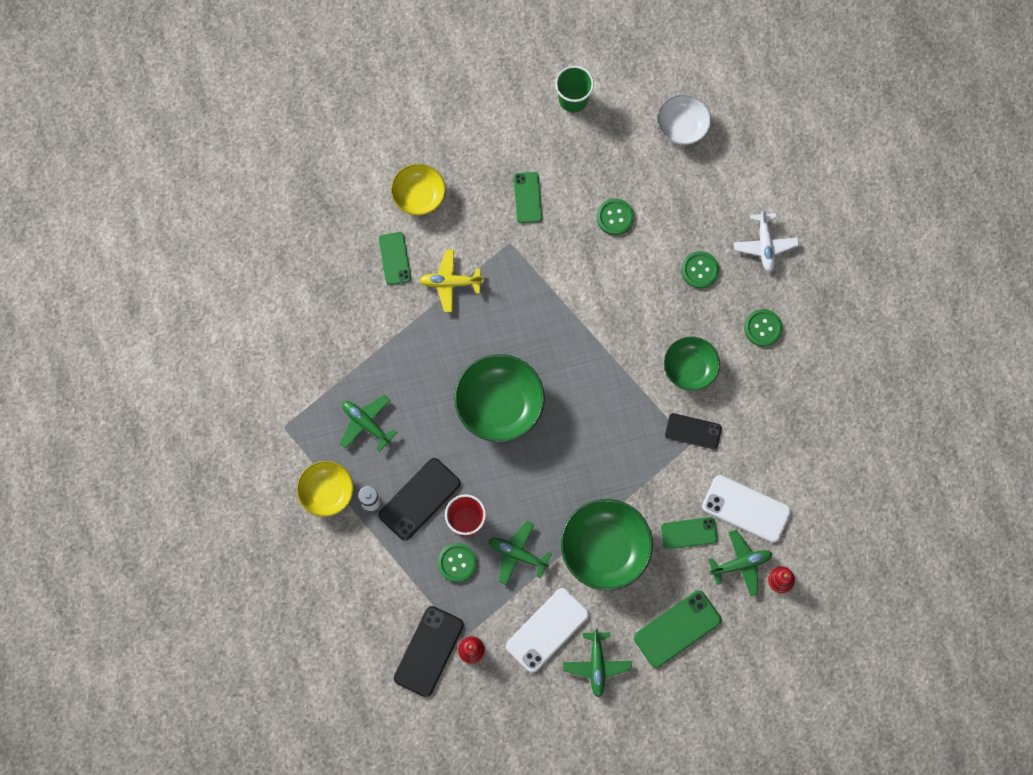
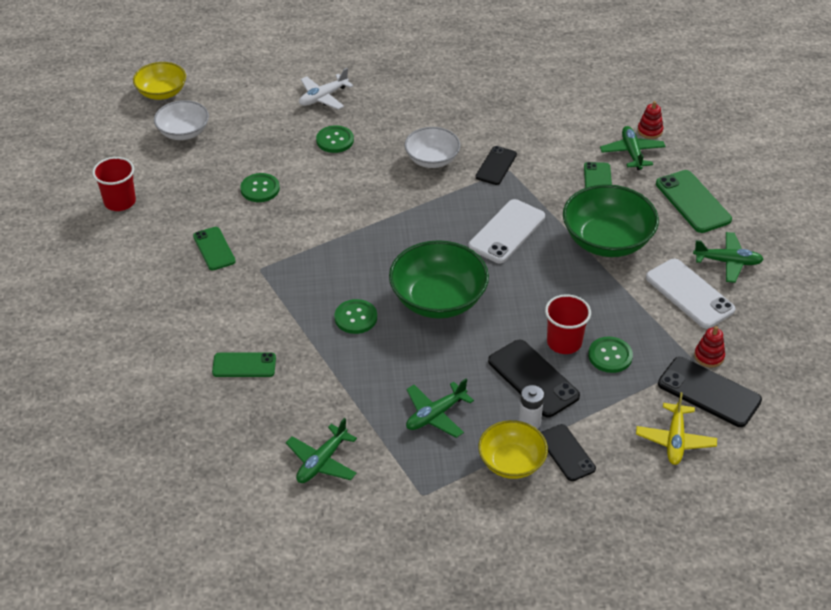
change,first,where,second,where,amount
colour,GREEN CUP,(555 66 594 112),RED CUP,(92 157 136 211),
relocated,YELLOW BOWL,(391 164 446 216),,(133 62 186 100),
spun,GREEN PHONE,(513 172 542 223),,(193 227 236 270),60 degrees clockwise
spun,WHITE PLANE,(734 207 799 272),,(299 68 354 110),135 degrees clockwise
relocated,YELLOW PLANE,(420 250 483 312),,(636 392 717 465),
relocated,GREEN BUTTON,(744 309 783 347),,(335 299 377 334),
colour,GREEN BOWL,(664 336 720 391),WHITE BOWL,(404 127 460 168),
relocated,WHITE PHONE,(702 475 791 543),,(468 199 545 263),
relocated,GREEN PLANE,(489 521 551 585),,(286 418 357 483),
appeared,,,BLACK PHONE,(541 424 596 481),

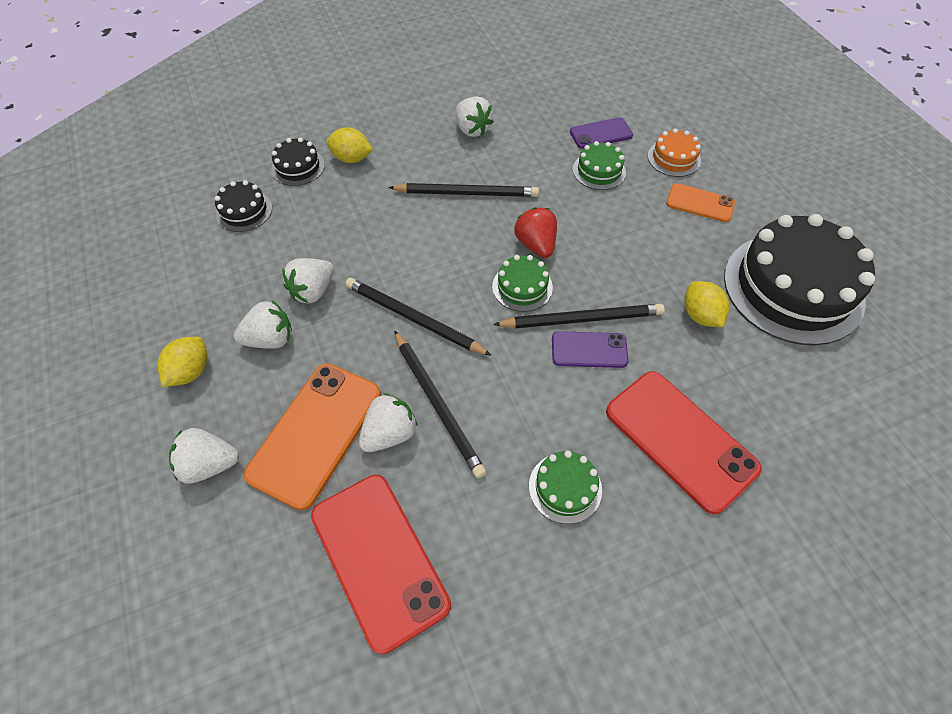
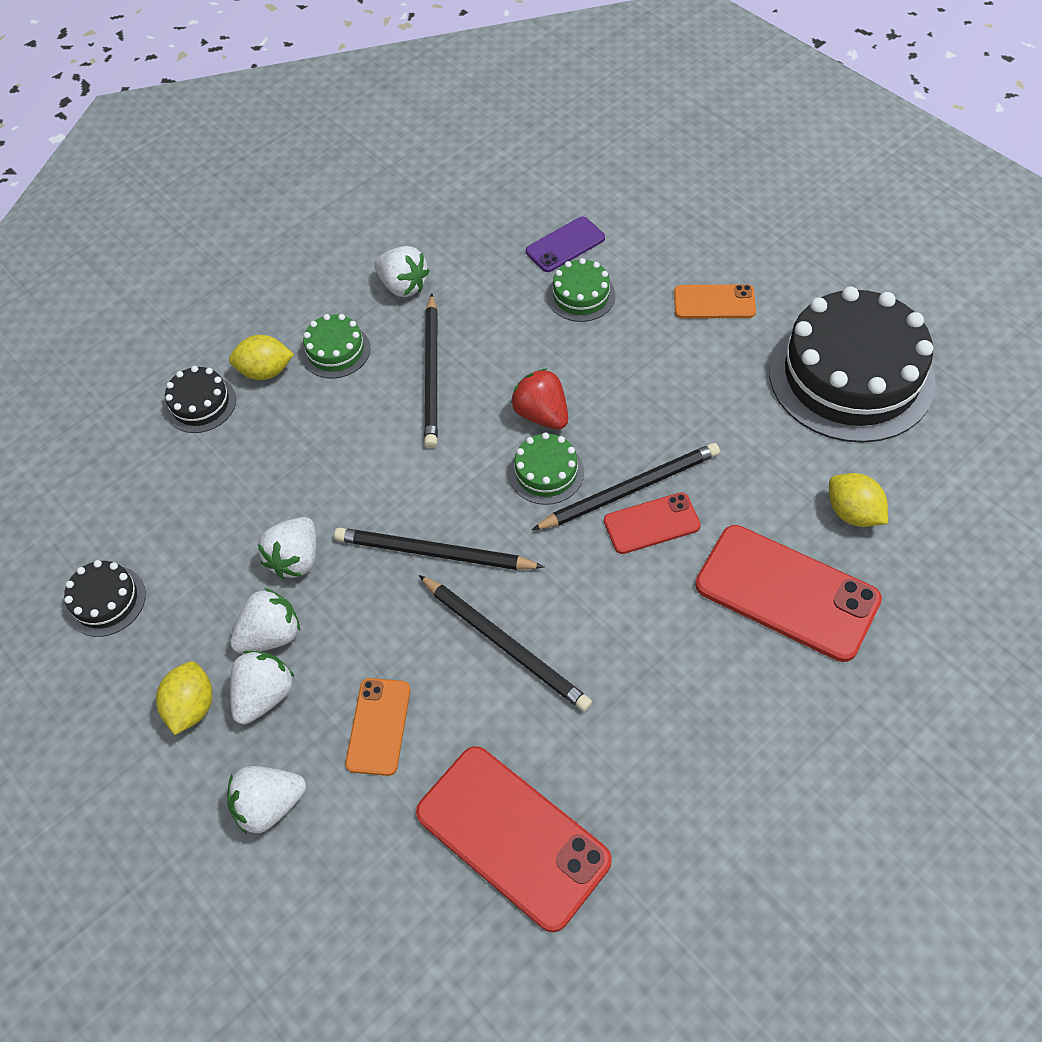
change,first,where,second,where,amount
missing,ORANGE CAKE,(648 129 701 177),,,
relocated,BLACK CAKE,(215 180 272 232),,(64 560 146 637),
spun,BLACK PENCIL,(388 183 539 197),,(424 293 438 448),105 degrees clockwise
relocated,YELLOW LEMON,(684 281 730 327),,(829 473 888 527),
colour,PURPLE PHONE,(552 331 629 368),RED PHONE,(604 492 701 554),
size,ORANGE PHONE,(244 363 381 510),,(345 678 411 776),x0.55
relocated,WHITE STRAWBERRY,(359 393 418 452),,(230 651 295 724),
relocated,GREEN CAKE,(529 451 602 524),,(301 314 371 378),

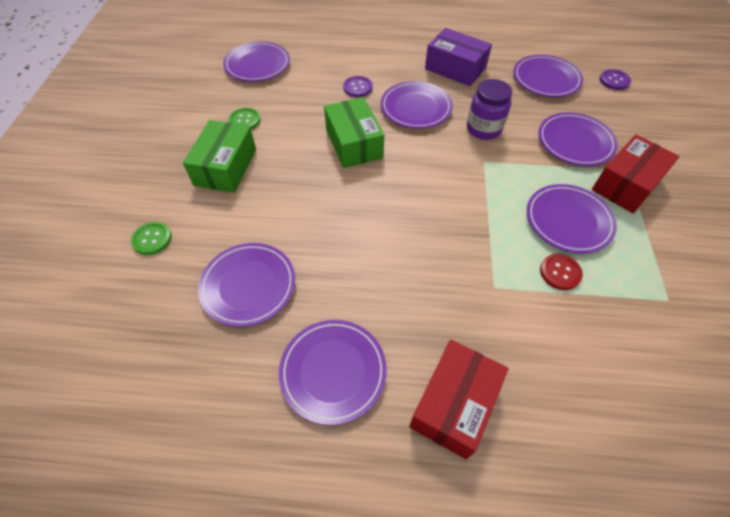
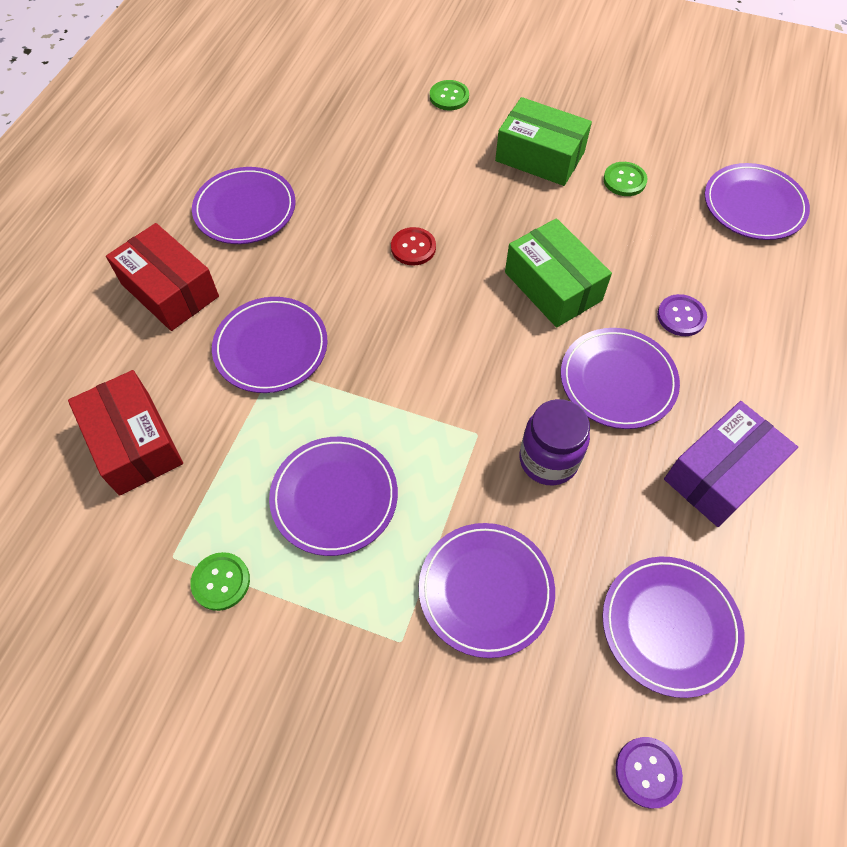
change,first,where,second,where,amount
spun,GREEN BOX,(324 97 384 168),,(505 218 612 328),60 degrees clockwise
relocated,RED BOX,(592 135 679 214),,(68 370 183 496),
relocated,PURPLE PLATE,(198 243 295 327),,(212 297 328 393),
relocated,RED BUTTON,(540 254 583 290),,(391 227 436 265),
appeared,,,GREEN BUTTON,(190 552 250 611),

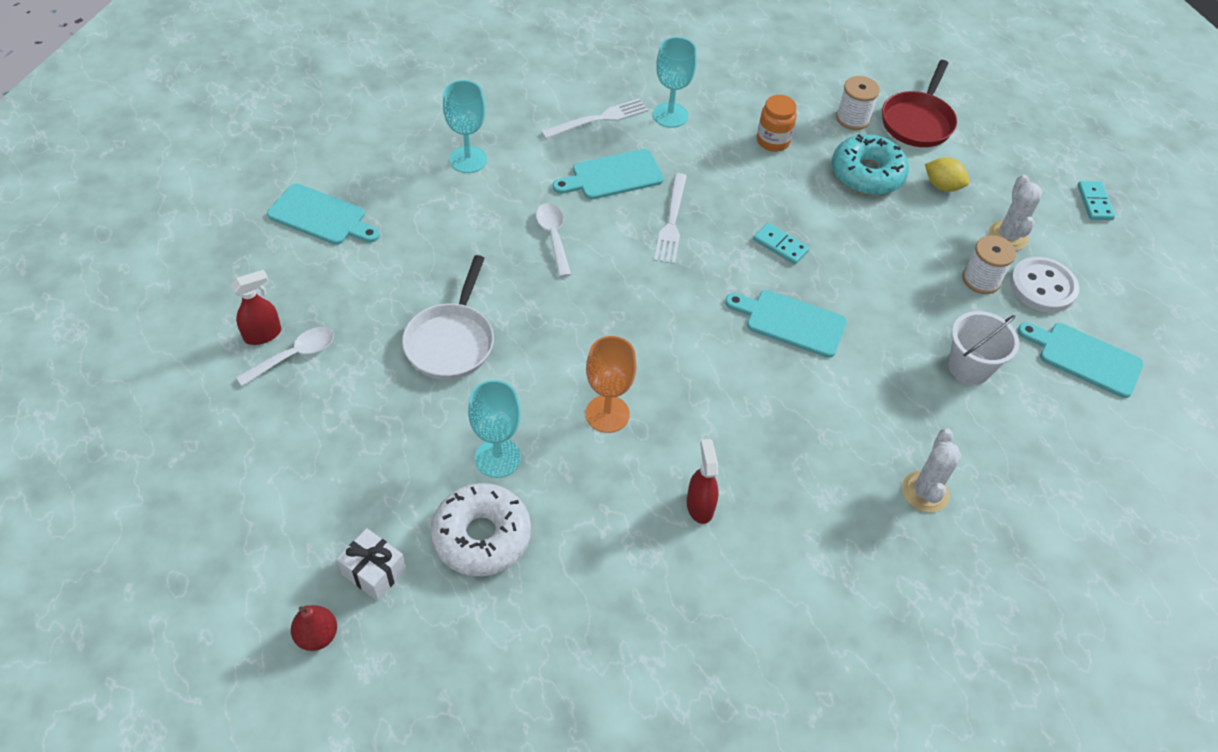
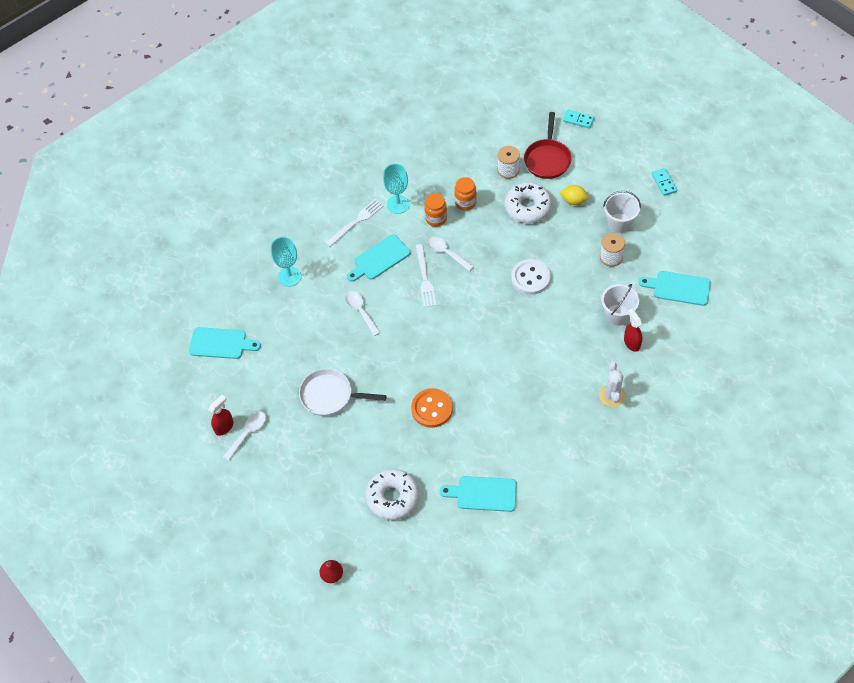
change,first,where,second,where,amount
colour,TURQUOISE DONUT,(832 134 909 195),WHITE DONUT,(505 182 552 223),
exchanged,WHITE CACTUS,(989 175 1042 251),WHITE BUCKET,(603 191 641 233),
relocated,TURQUOISE DOMINO,(753 223 809 265),,(563 109 594 128),
spun,WHITE PAN,(402 255 494 380),,(299 368 387 416),105 degrees clockwise
relocated,WHITE BUTTON,(1010 257 1079 313),,(511 259 551 295),
relocated,TURQUOISE CUTTING BOARD,(725 290 847 358),,(439 476 517 512),
exchanged,ORANGE GOBLET,(586 336 636 433),ORANGE BUTTON,(411 388 453 428),
missing,TURQUOISE GOBLET,(468 380 521 478),,,
relocated,RED SPRAY BOTTLE,(687 439 719 524),,(624 308 642 352),
missing,WHITE GIFT,(337 528 406 601),,,
appeared,,,ORANGE JAR,(424 193 447 227),
appeared,,,WHITE SPOON,(427 237 474 271),

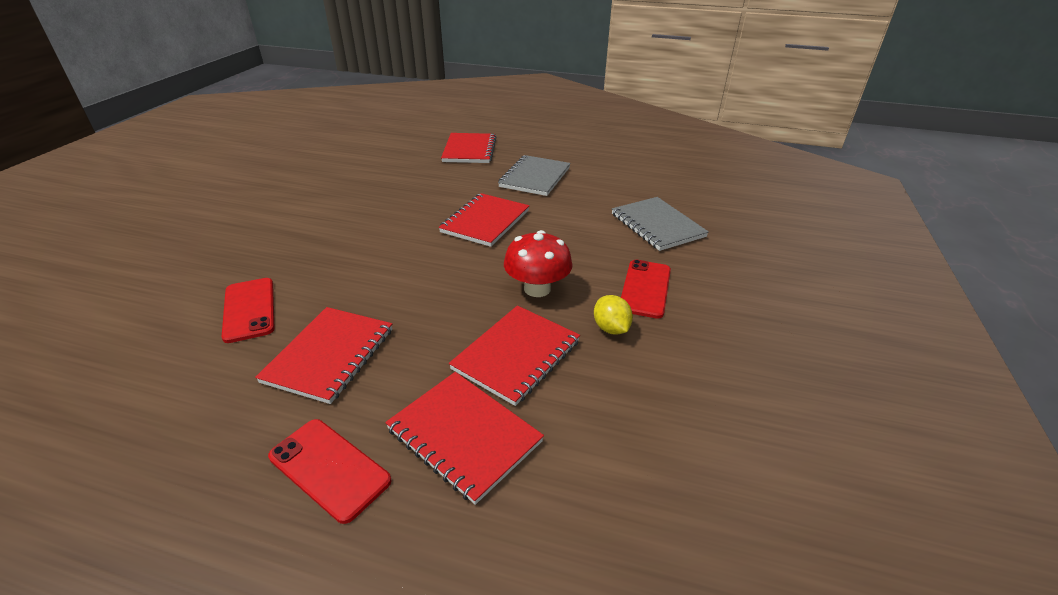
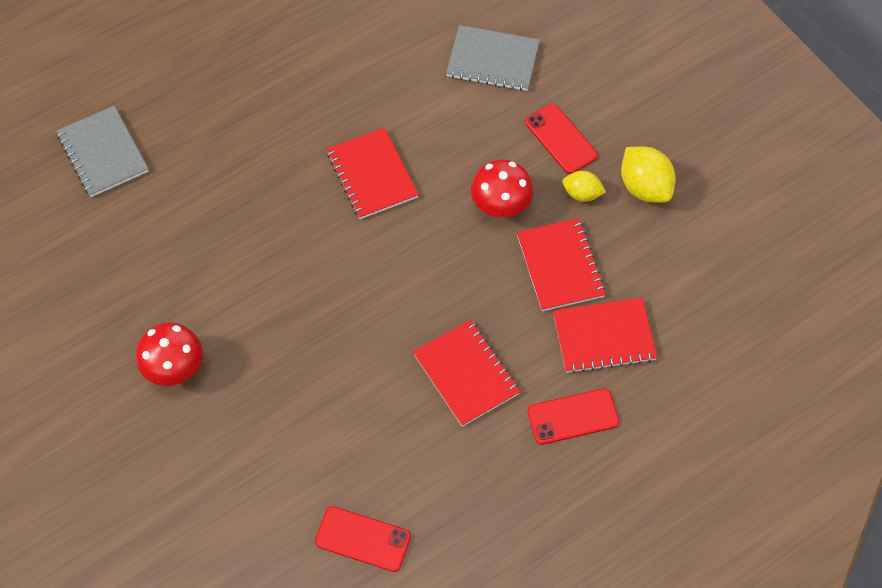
change,first,where,second,where,amount
missing,RED NOTEBOOK,(441 133 497 163),,,
relocated,GREY NOTEBOOK,(498 155 571 196),,(57 106 149 197),
relocated,RED PHONE,(221 278 275 343),,(315 506 411 572),
appeared,,,YELLOW LEMON,(621 147 676 203),
appeared,,,RED MUSHROOM,(136 322 203 386),

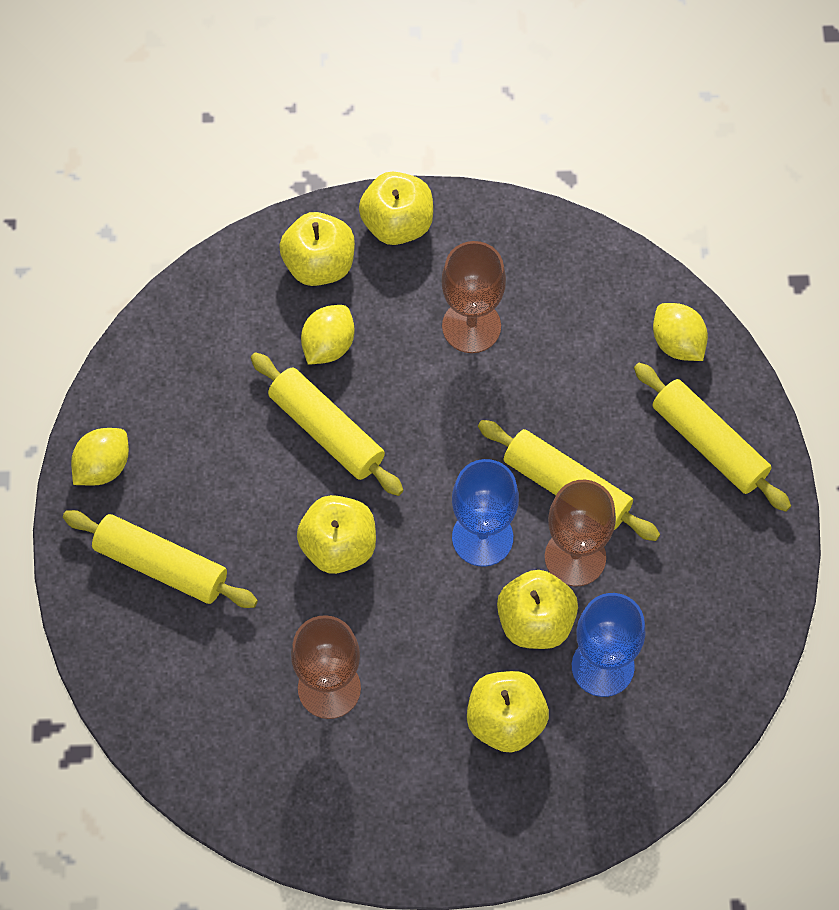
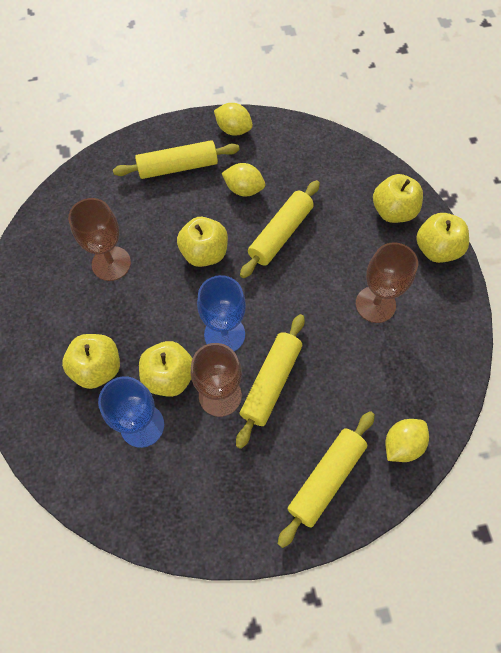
change,first,where,second,where,amount
relocated,YELLOW LEMON,(301 305 355 365),,(222 163 265 196),
spun,YELLOW ROLLING PIN,(63 510 258 608),,(113 140 240 179),60 degrees clockwise

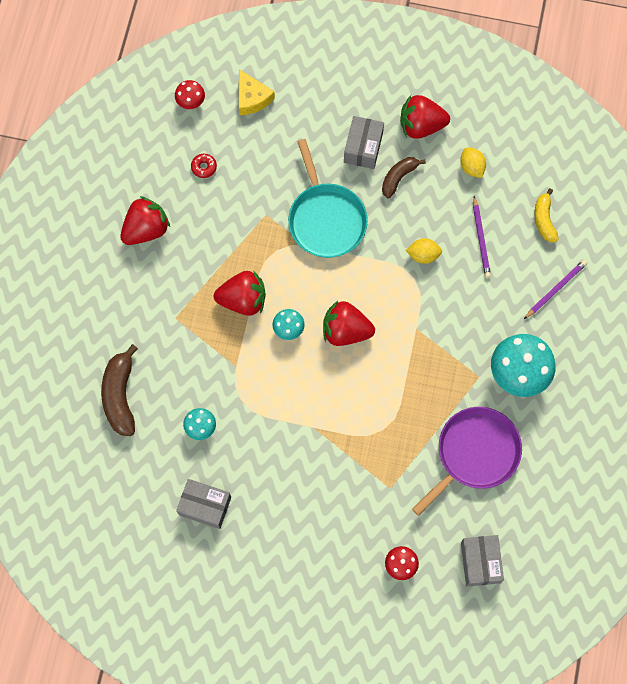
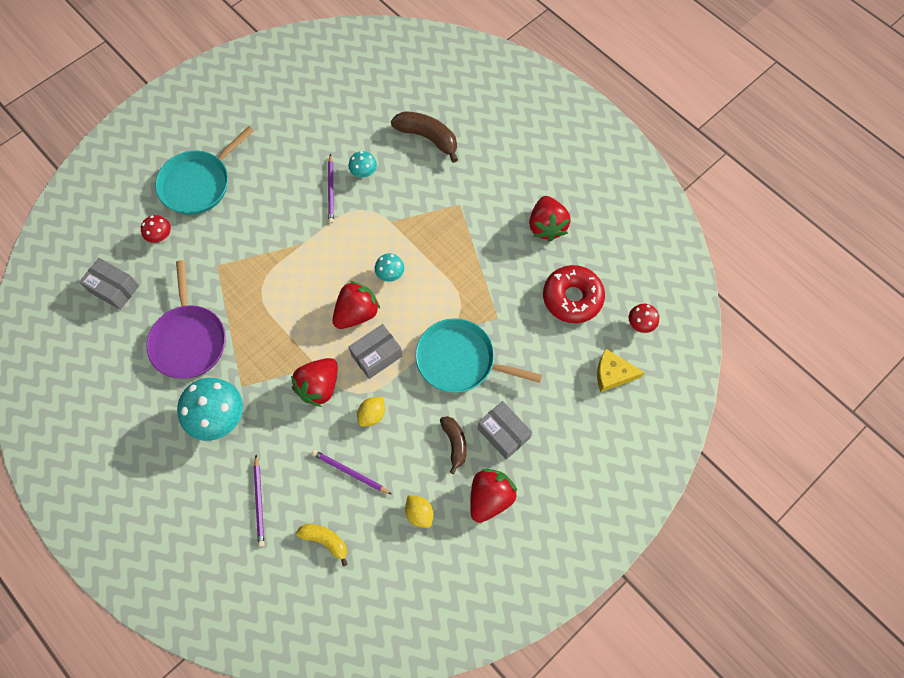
change,first,where,second,where,amount
spun,YELLOW LEMON,(460 147 486 178),,(405 495 433 528),45 degrees clockwise
size,RED DONUT,(191 154 217 178),,(543 265 605 323),x2.42
relocated,RED STRAWBERRY,(214 271 266 316),,(291 358 338 407),
relocated,GREY BOX,(176 479 231 529),,(349 324 402 379),
appeared,,,TURQUOISE PAN,(155 126 254 215),
appeared,,,PURPLE PENCIL,(328 154 334 224),

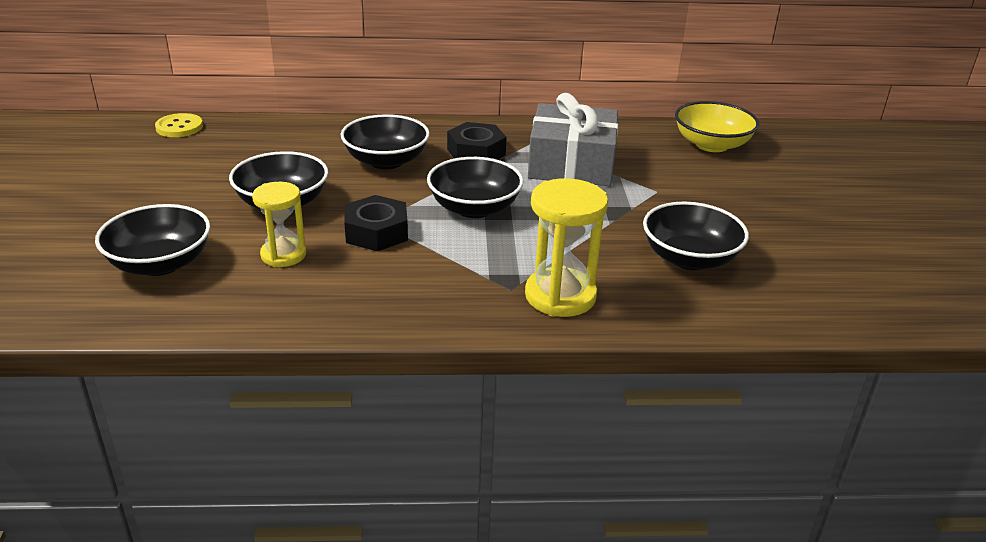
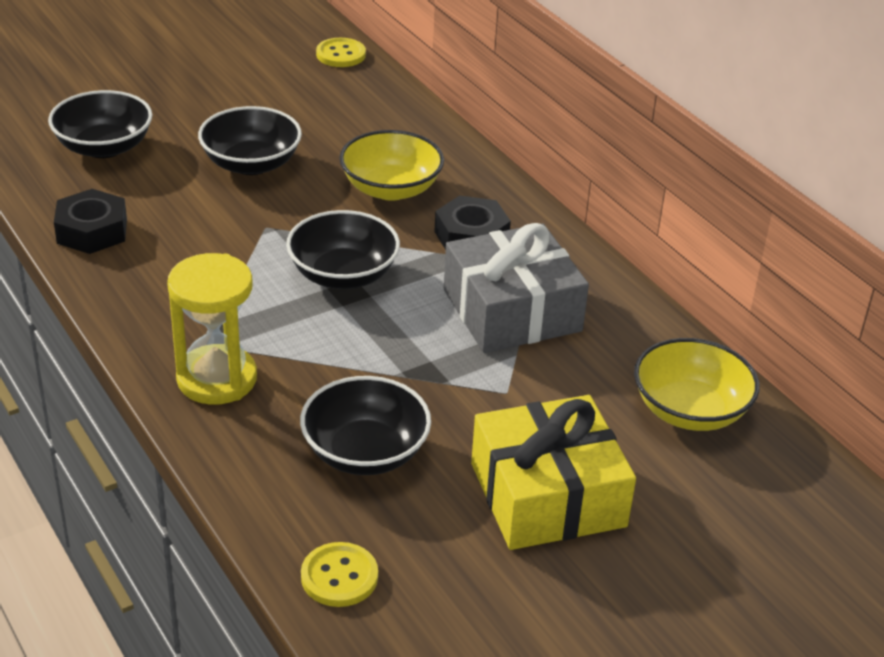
change,first,where,second,where,amount
colour,BLACK BOWL,(341 114 430 169),YELLOW BOWL,(339 130 444 201),
missing,YELLOW HOURGLASS,(252 182 306 267),,,
relocated,BLACK NUT,(344 195 408 251),,(54 189 127 254),
appeared,,,YELLOW GIFT,(471 395 636 550),
appeared,,,YELLOW BUTTON,(301 542 378 607),

